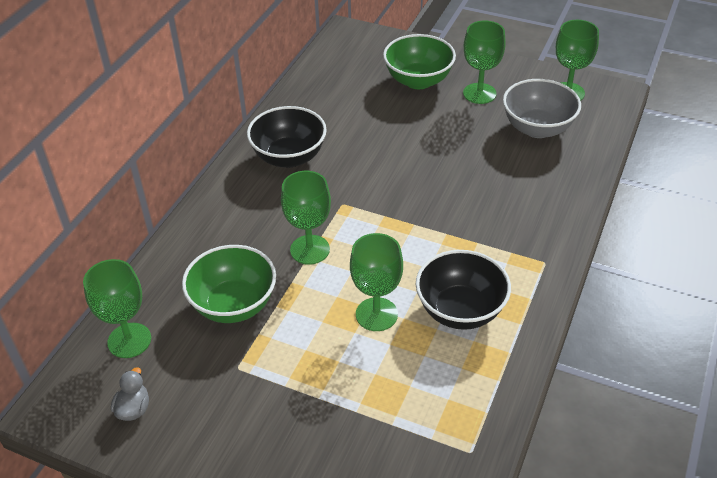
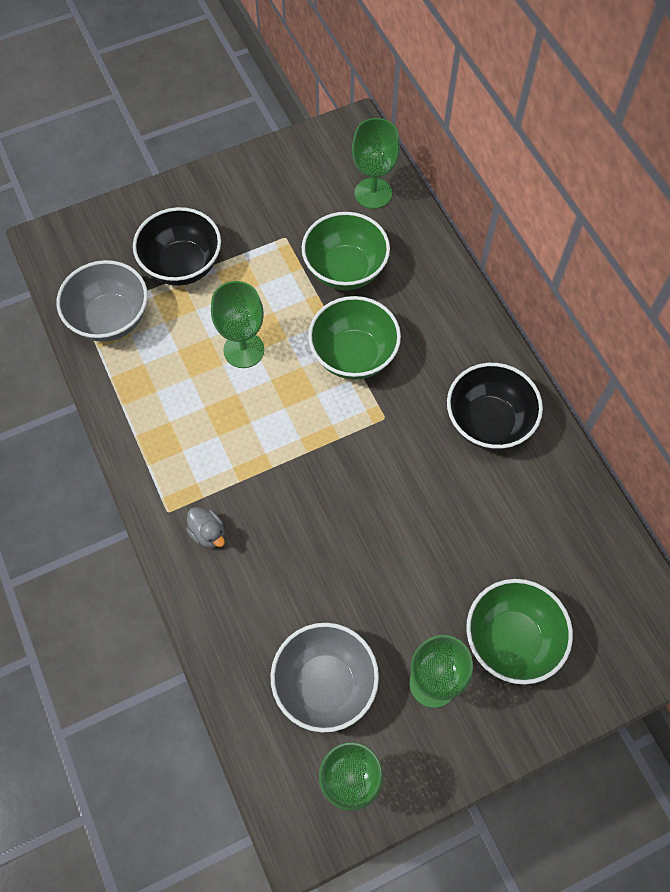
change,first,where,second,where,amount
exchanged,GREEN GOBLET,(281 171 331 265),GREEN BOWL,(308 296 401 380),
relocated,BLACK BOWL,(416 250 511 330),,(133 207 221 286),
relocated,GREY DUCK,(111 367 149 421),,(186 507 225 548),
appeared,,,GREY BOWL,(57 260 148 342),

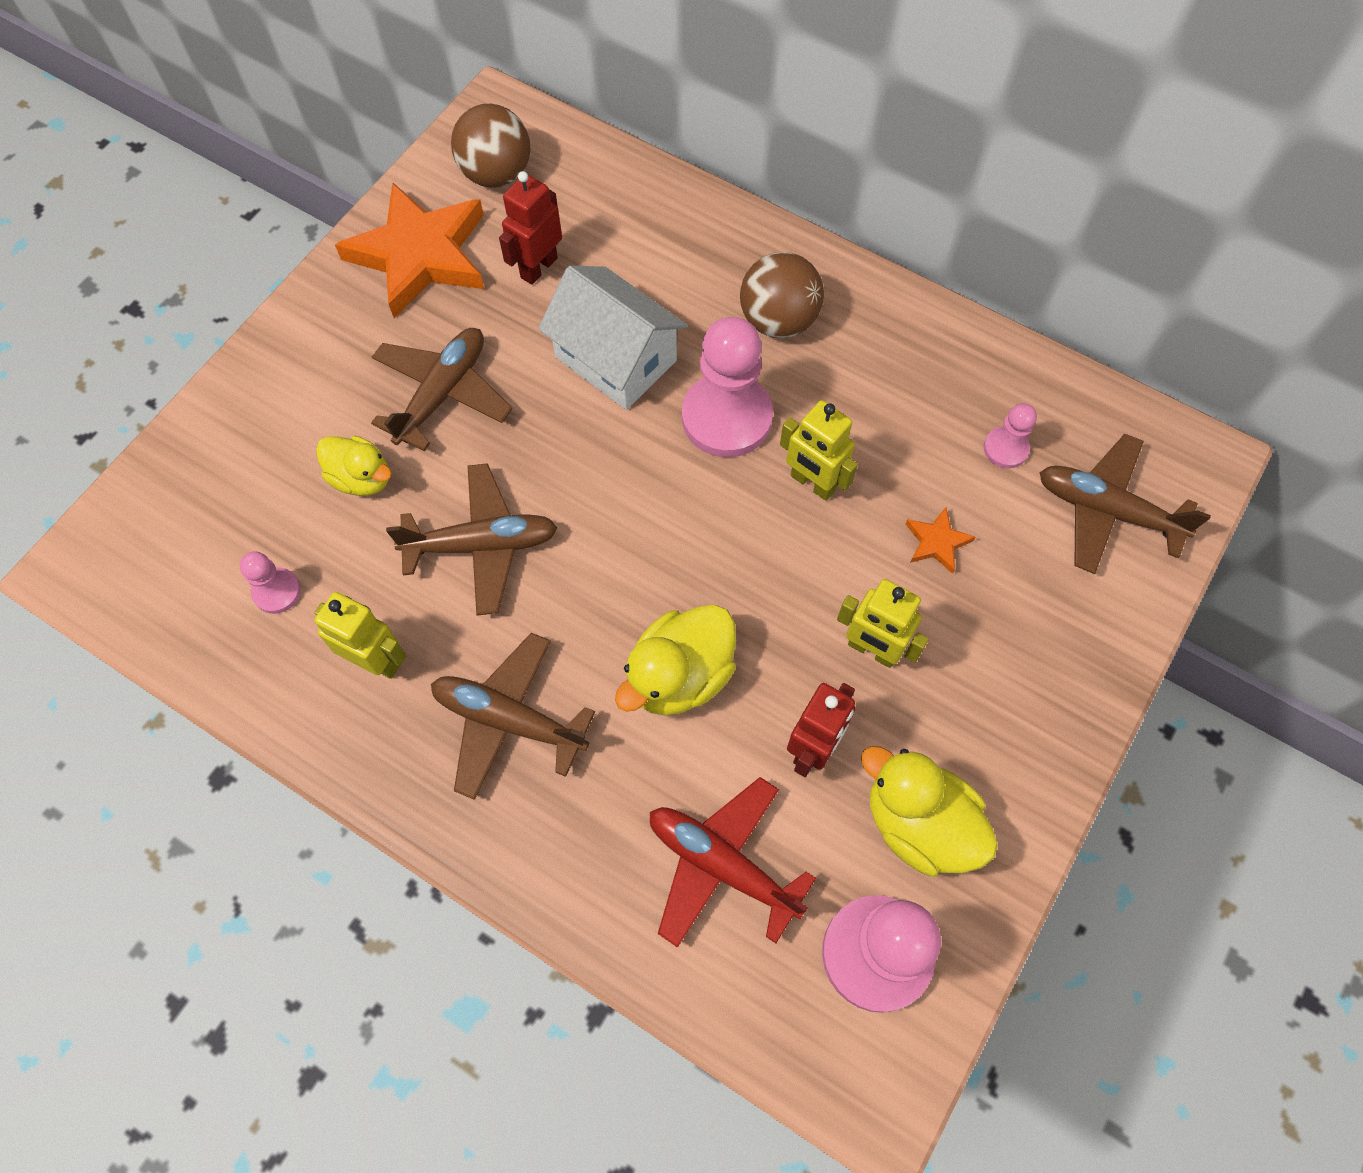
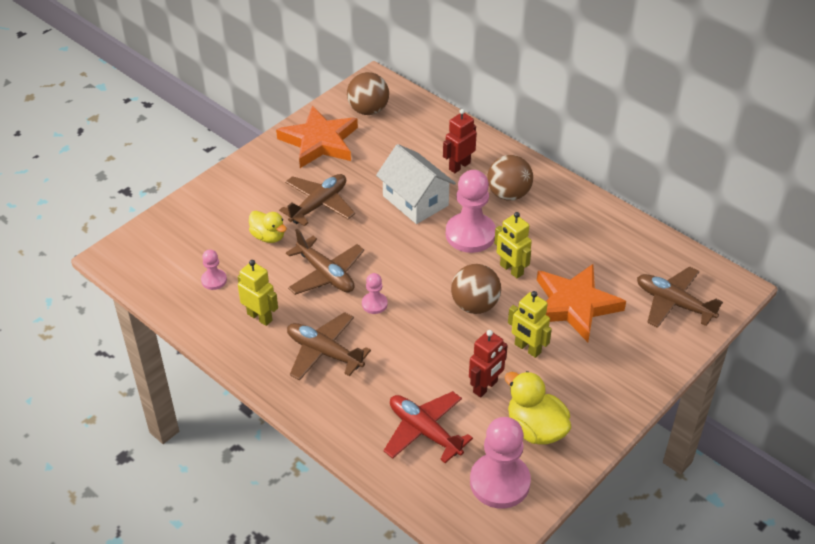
change,first,where,second,where,amount
relocated,RED ROBOT,(499 171 562 285),,(443 109 477 173),
relocated,PINK PAWN,(984 403 1037 468),,(362 273 388 314),
spun,BROWN PLANE,(386 463 558 616),,(286 229 364 295),45 degrees clockwise
size,ORANGE STAR,(905 507 975 574),,(537 264 626 342),x2.42
missing,YELLOW DUCK,(615 605 736 716),,,
appeared,,,BROWN BALL,(451 264 501 314),

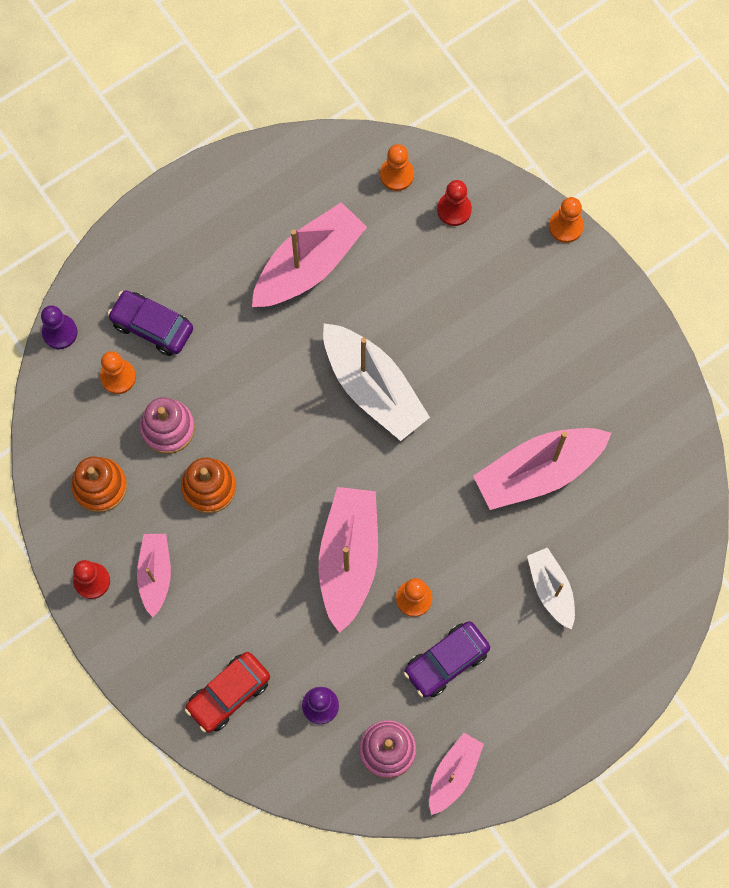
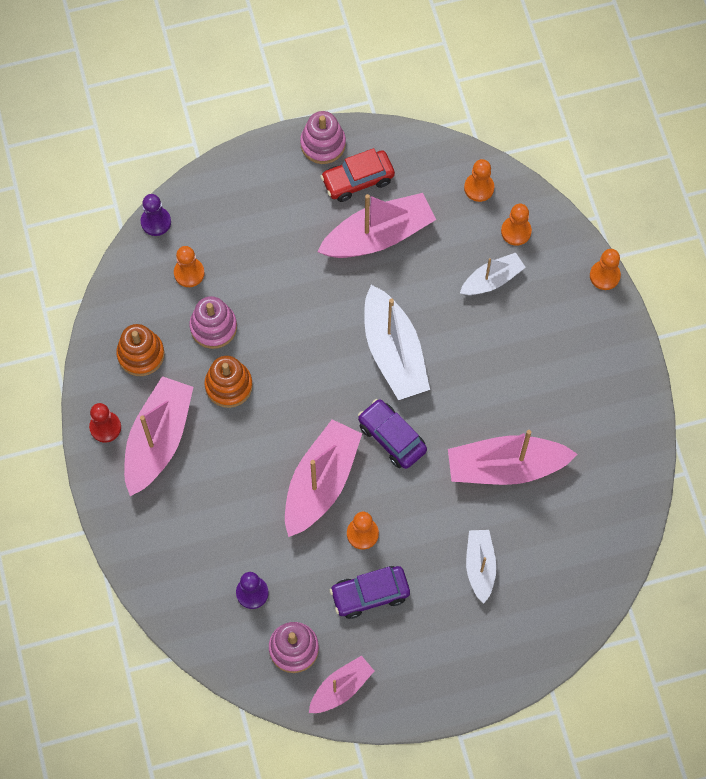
change,first,where,second,where,amount
colour,RED PAWN,(437 180 472 226),ORANGE PAWN,(501 204 532 246),
relocated,PURPLE CAR,(107 290 193 356),,(358 399 427 469),
size,PINK BOAT,(137 534 171 617),,(124 376 193 496),x1.72
relocated,RED CAR,(185 652 270 733),,(321 148 395 202),
appeared,,,PINK STACKING TOY,(300 111 346 164),
appeared,,,WHITE BOAT,(460 253 526 295),

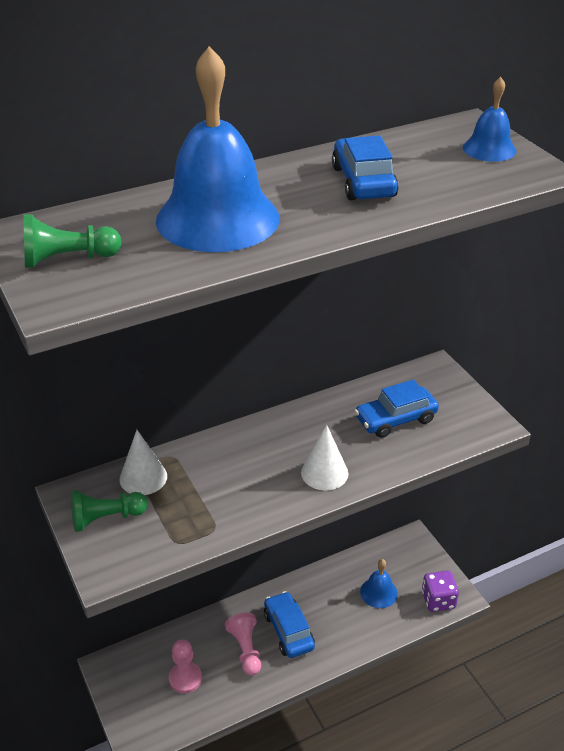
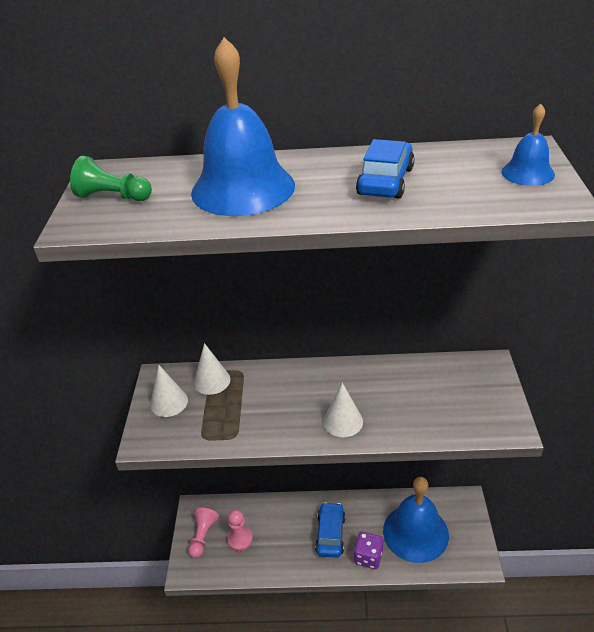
change,first,where,second,where,amount
missing,BLUE CAR,(354 379 439 438),,,
exchanged,GREEN PAWN,(71 490 148 532),WHITE CONE,(150 365 188 417),
size,BLUE BELL,(360 559 398 608),,(383 477 449 563),x2.07
relocated,PURPLE DICE,(422 571 459 612),,(354 532 383 569),
relocated,PINK PAWN,(225 613 261 676),,(188 507 219 558),

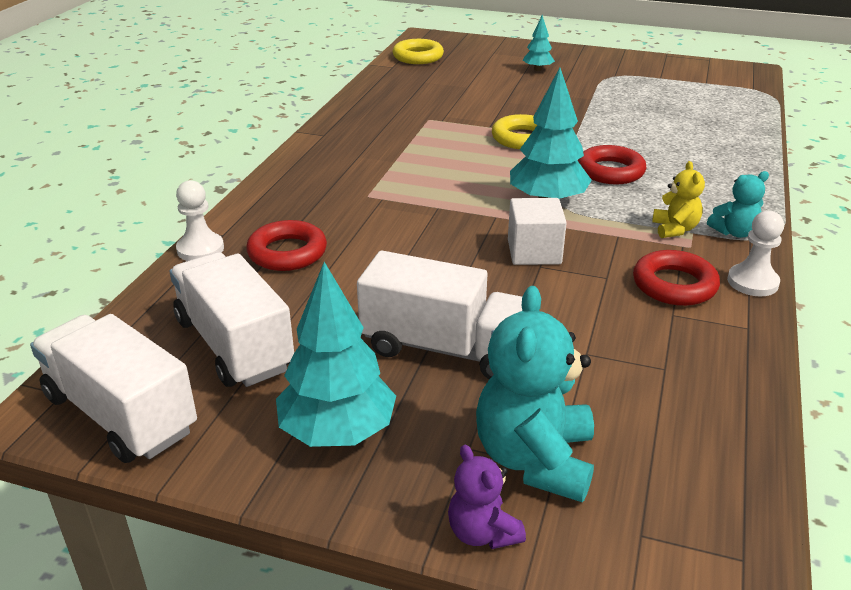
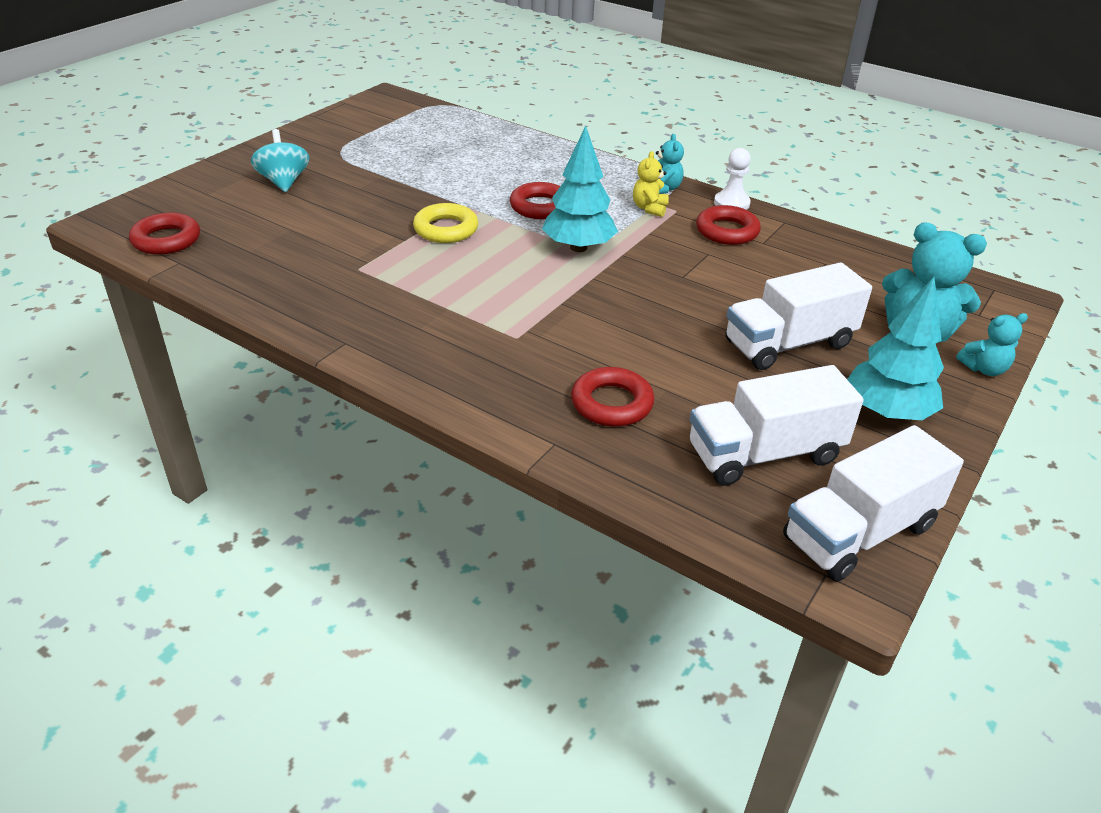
change,first,where,second,where,amount
exchanged,TURQUOISE TREE,(522 15 555 71),TURQUOISE SPINNING TOP,(251 129 309 192),
colour,YELLOW RING,(393 39 444 64),RED RING,(129 213 200 255),
spun,YELLOW TEDDY BEAR,(652 161 705 238),,(633 151 669 217),90 degrees counterclockwise
missing,WHITE PAWN,(176 180 224 261),,,
missing,WHITE CUBE,(508 198 567 265),,,
spun,WHITE TRUCK,(357 251 522 379),,(726 262 872 370),150 degrees counterclockwise
colour,PURPLE TEDDY BEAR,(448 445 526 549),TURQUOISE TEDDY BEAR,(956 313 1028 376),

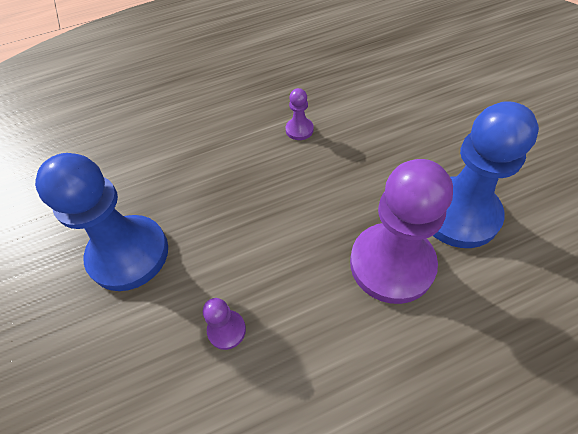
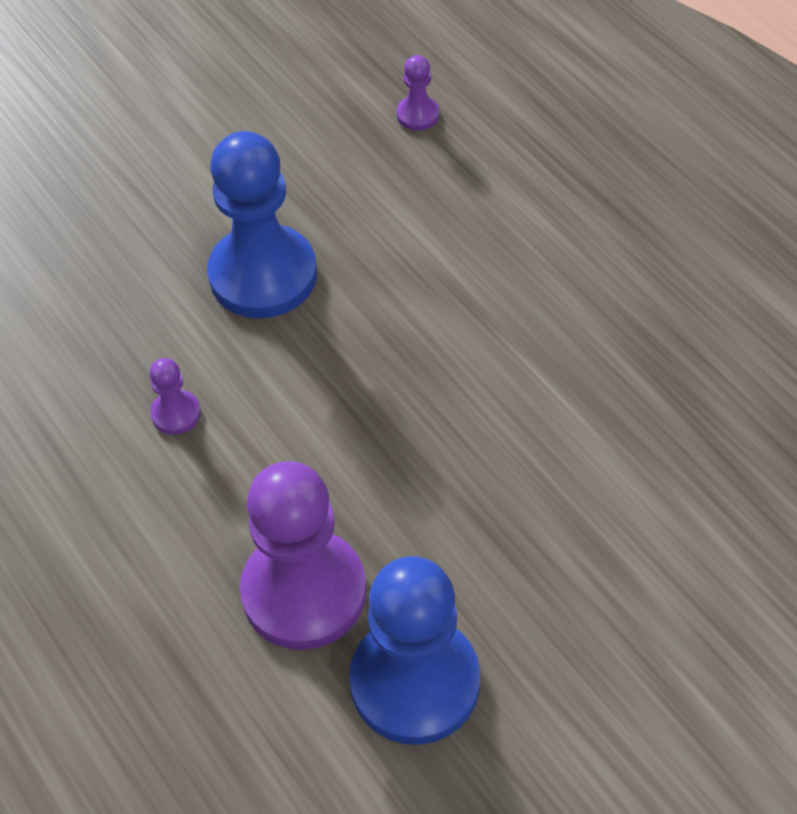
change,first,where,second,where,amount
relocated,PURPLE PAWN,(286 88 314 140),,(396 55 439 131),

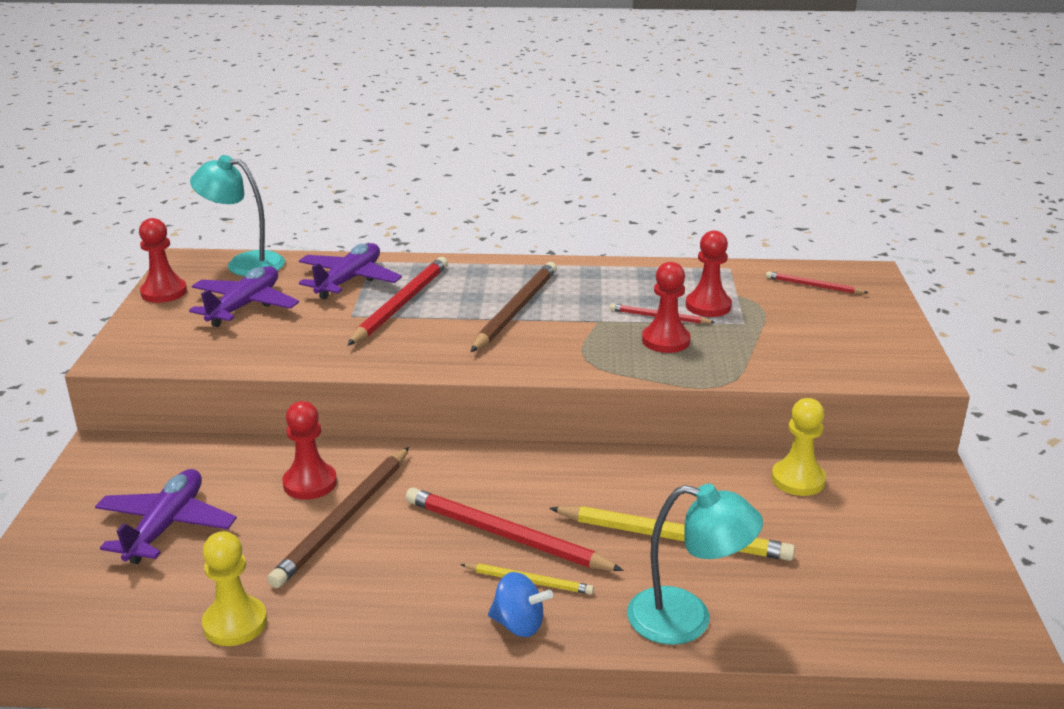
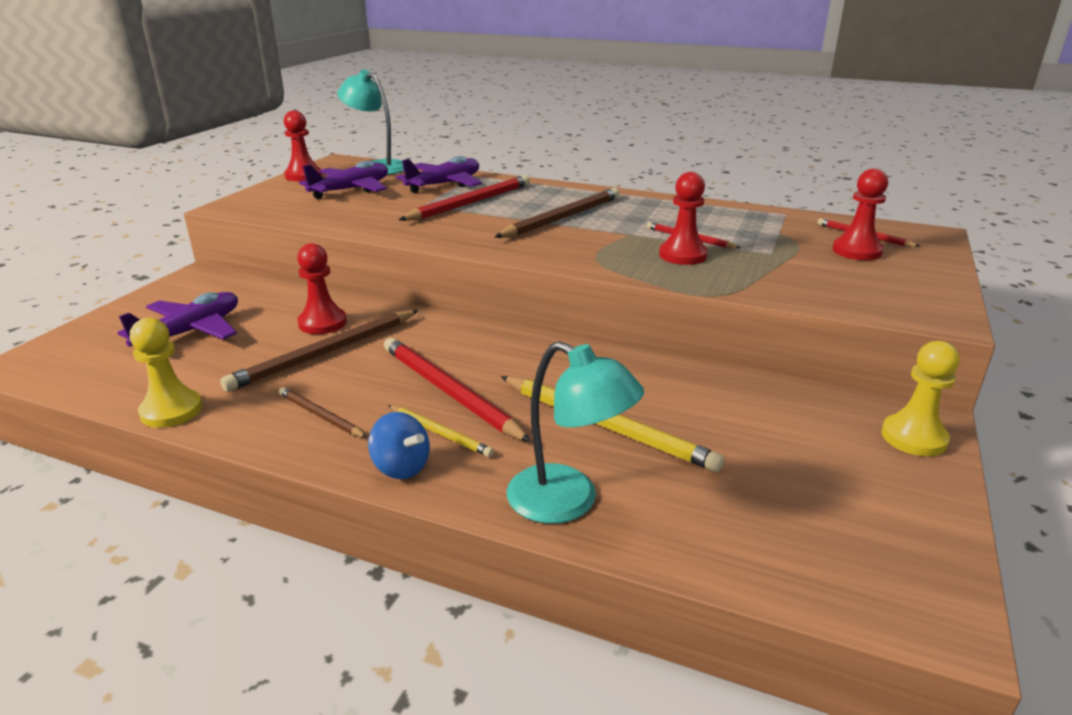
change,first,where,second,where,amount
relocated,RED PAWN,(686 230 732 317),,(833 168 888 260),
relocated,YELLOW PAWN,(772 398 826 496),,(881 341 960 456),
appeared,,,BROWN PENCIL,(279 387 367 438),

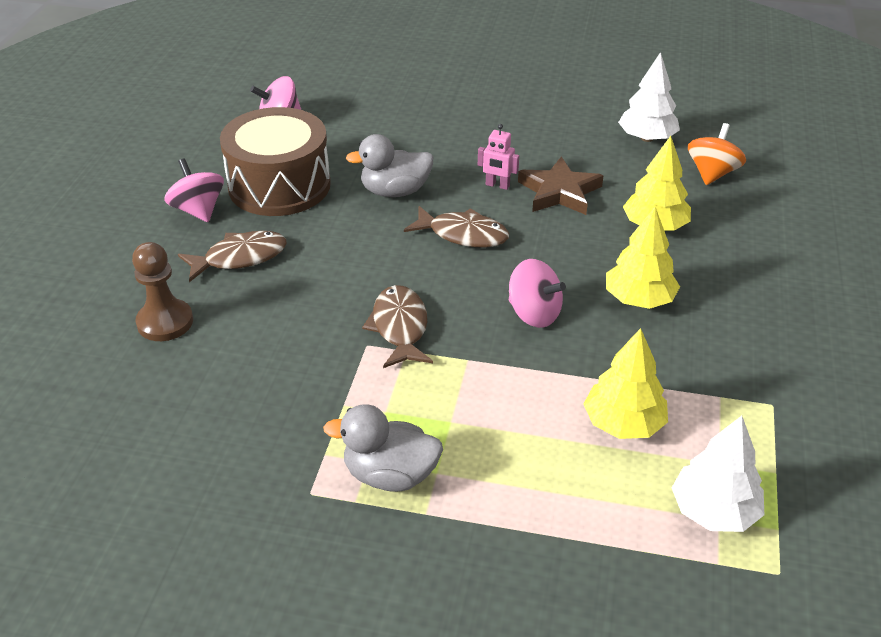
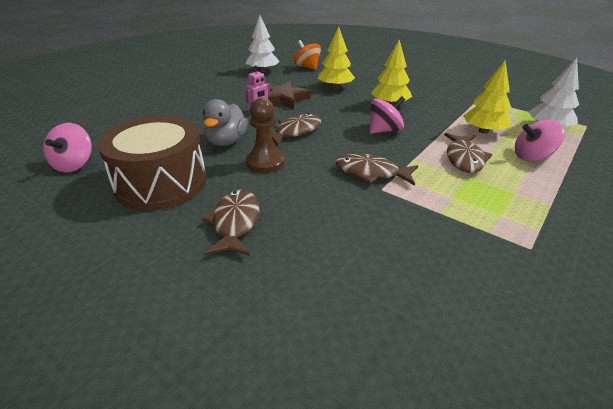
change,first,where,second,where,amount
relocated,PINK SPINNING TOP,(165 158 224 222),,(515 120 565 161),
relocated,BROWN PAWN,(132 242 193 341),,(246 98 285 173),
missing,GREY DUCK,(323 404 443 492),,,
appeared,,,BROWN FISH,(444 133 492 173),

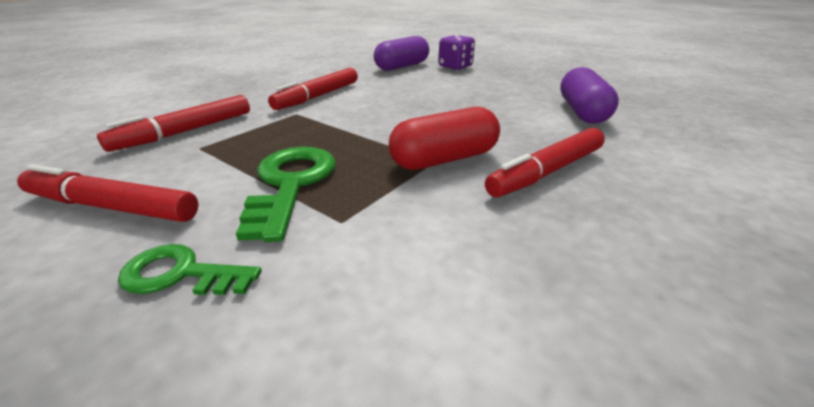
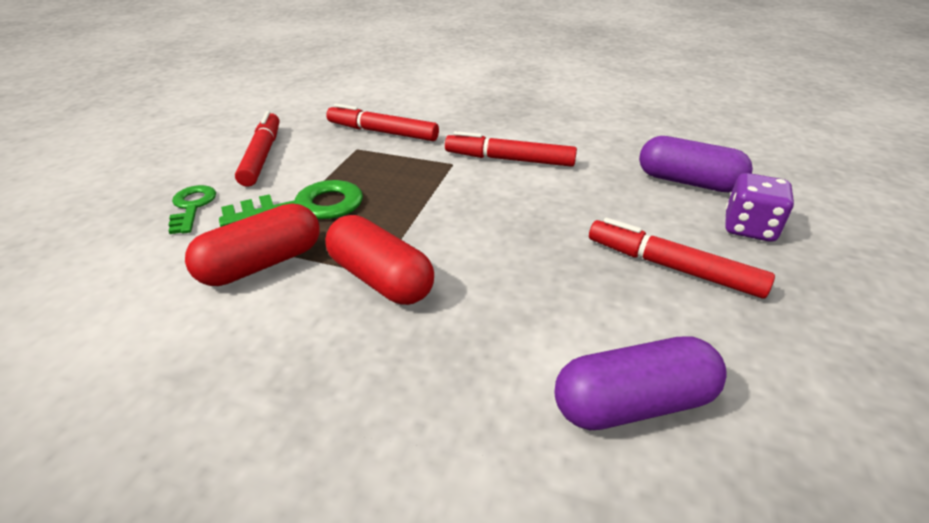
change,first,where,second,where,amount
relocated,RED MARKER,(485 128 605 197),,(589 218 775 299),
appeared,,,RED CAPSULE,(185 204 320 286),

